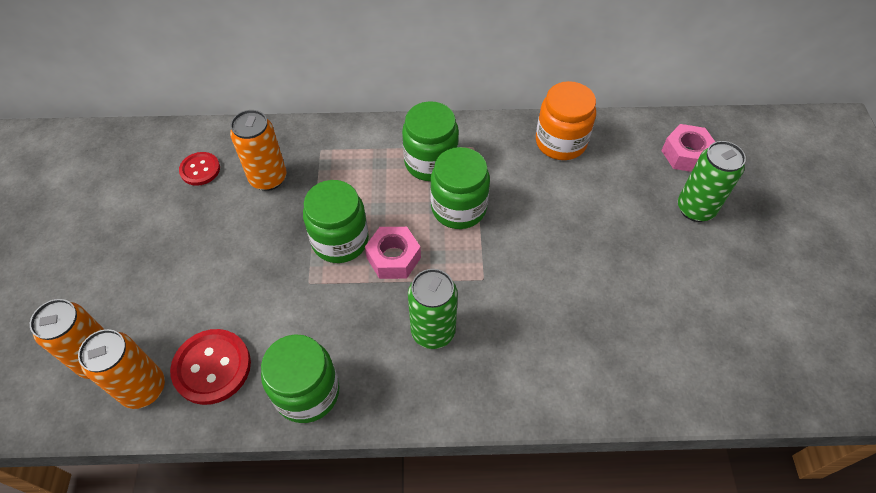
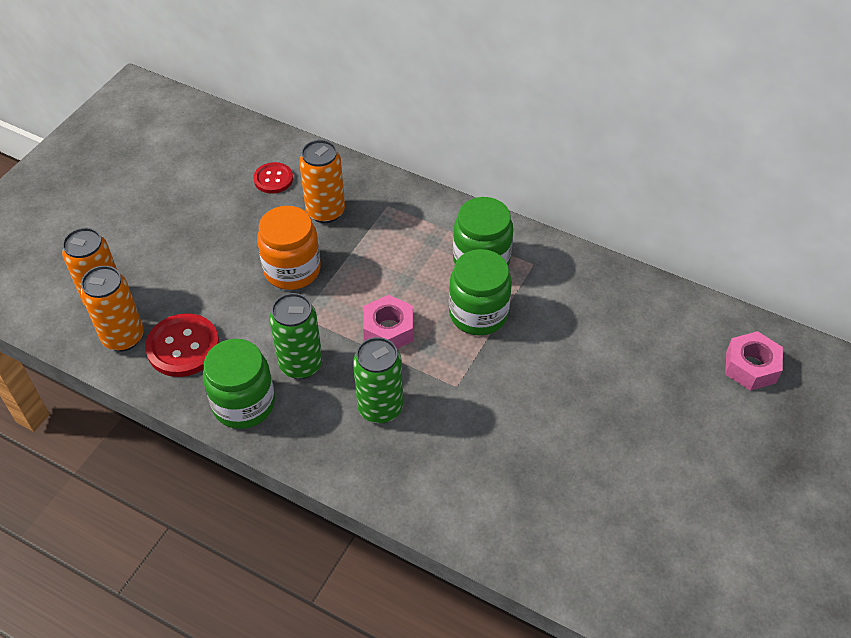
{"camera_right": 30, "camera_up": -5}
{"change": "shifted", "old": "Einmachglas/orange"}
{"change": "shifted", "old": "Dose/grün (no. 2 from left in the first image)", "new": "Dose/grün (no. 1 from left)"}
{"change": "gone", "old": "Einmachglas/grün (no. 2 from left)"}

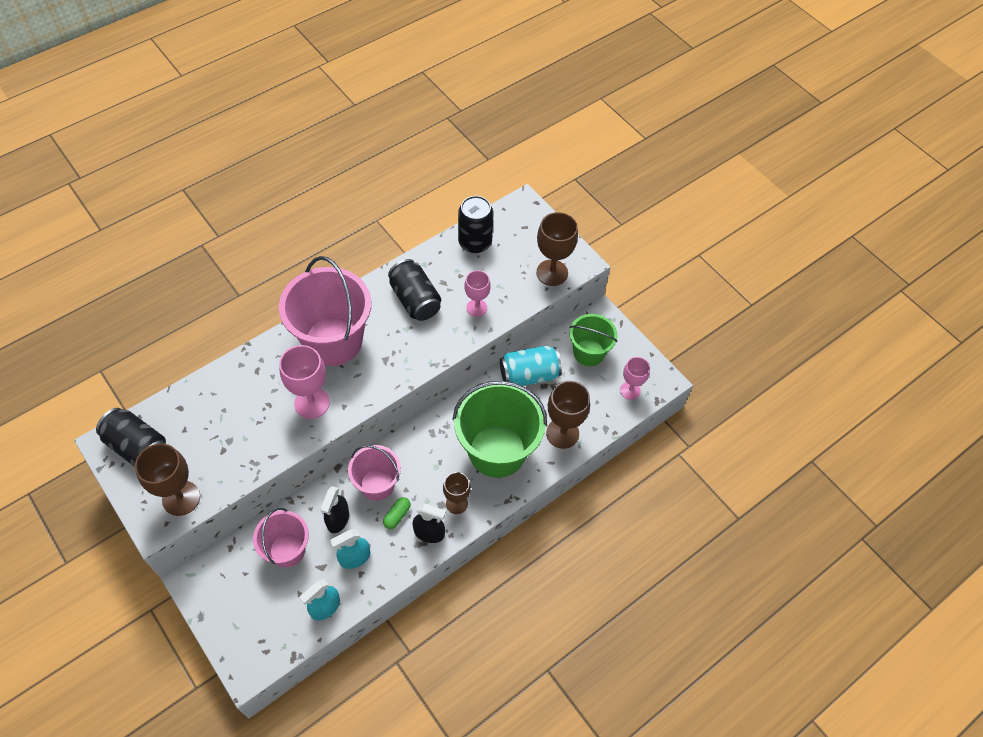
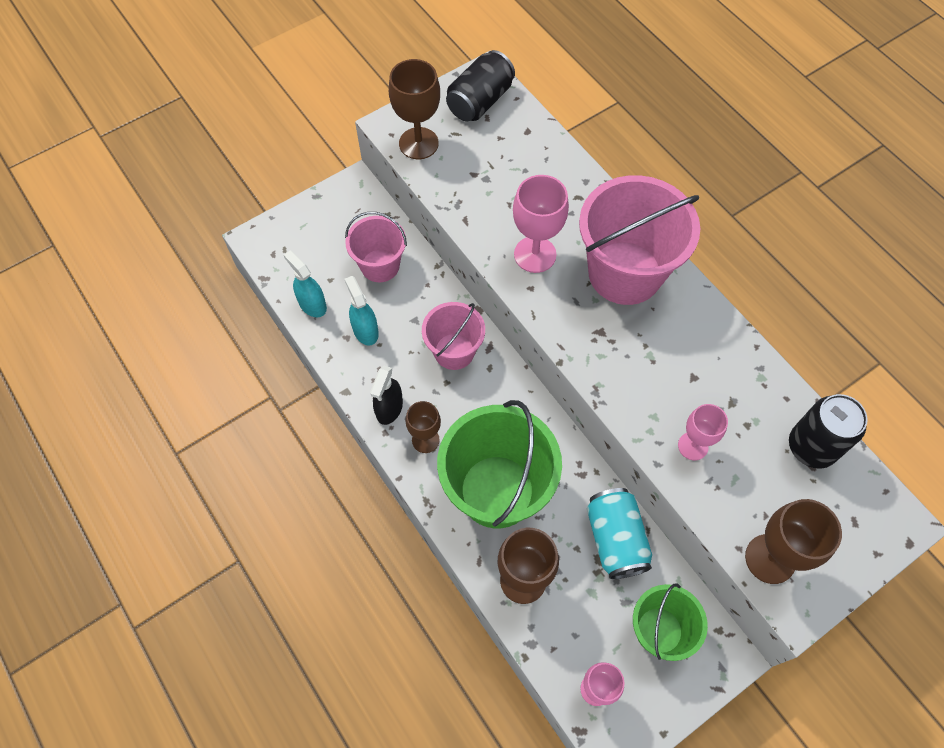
{"camera_right": 95, "camera_up": 5}
{"change": "gone", "old": "Dose/schwarz (no. 2 from left)"}
{"change": "gone", "old": "Sprühflasche/schwarz (no. 1 from left)"}
{"change": "gone", "old": "Kapsel/grün"}

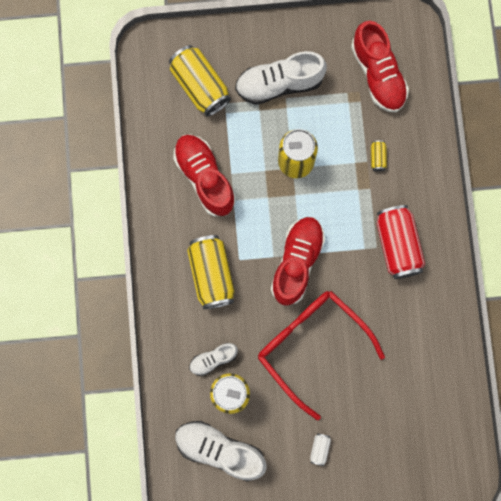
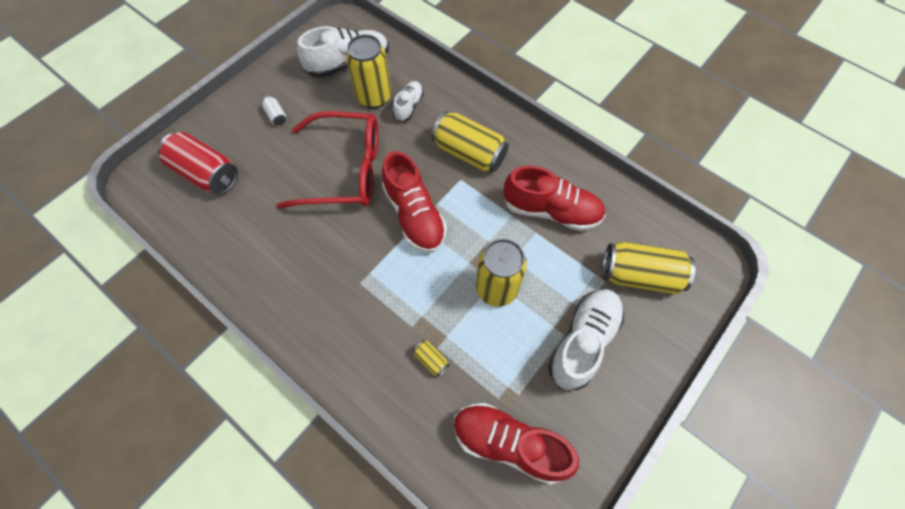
{"camera_right": 135, "camera_up": -15}
{"change": "shifted", "old": "Dose/rot"}

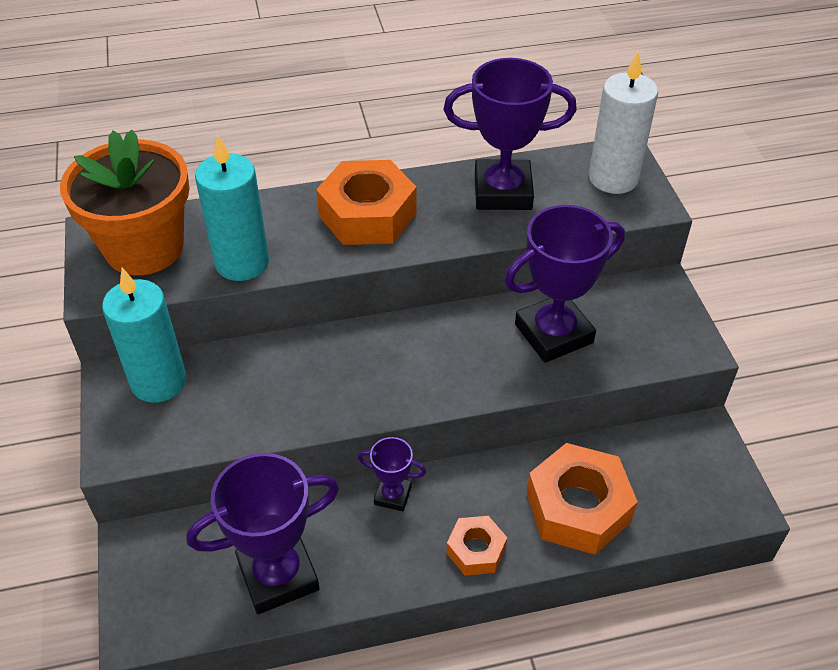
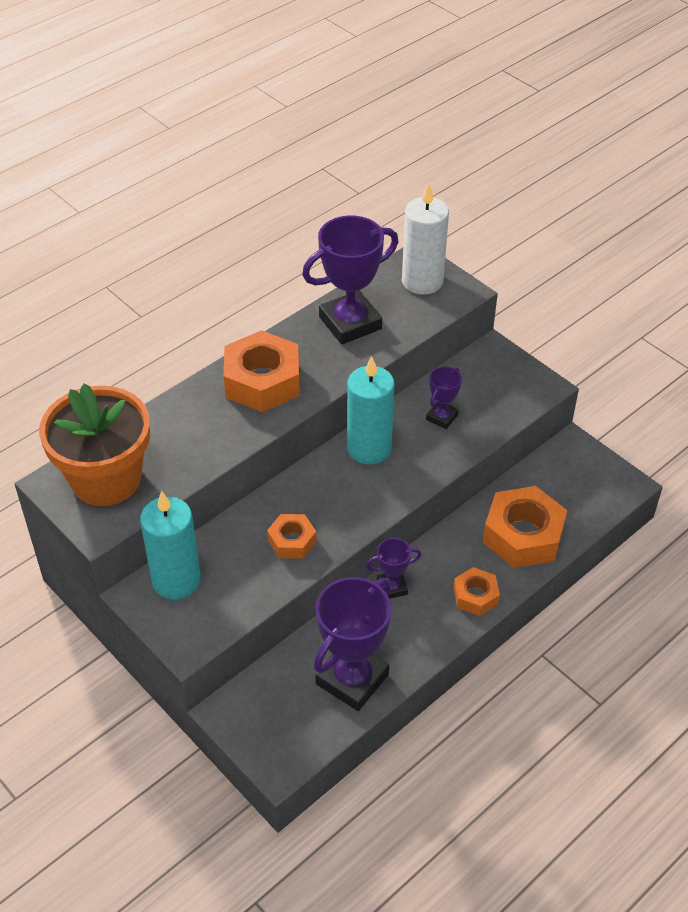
{"camera_right": -30, "camera_up": 0}
{"change": "shifted", "old": "Kerze/türkis (no. 2 from left)"}
{"change": "scaled", "old": "Pokal/lila (no. 4 from left)", "factor": 0.5}
{"change": "new", "new": "Sechskantmutter/orange (no. 2 from left)"}

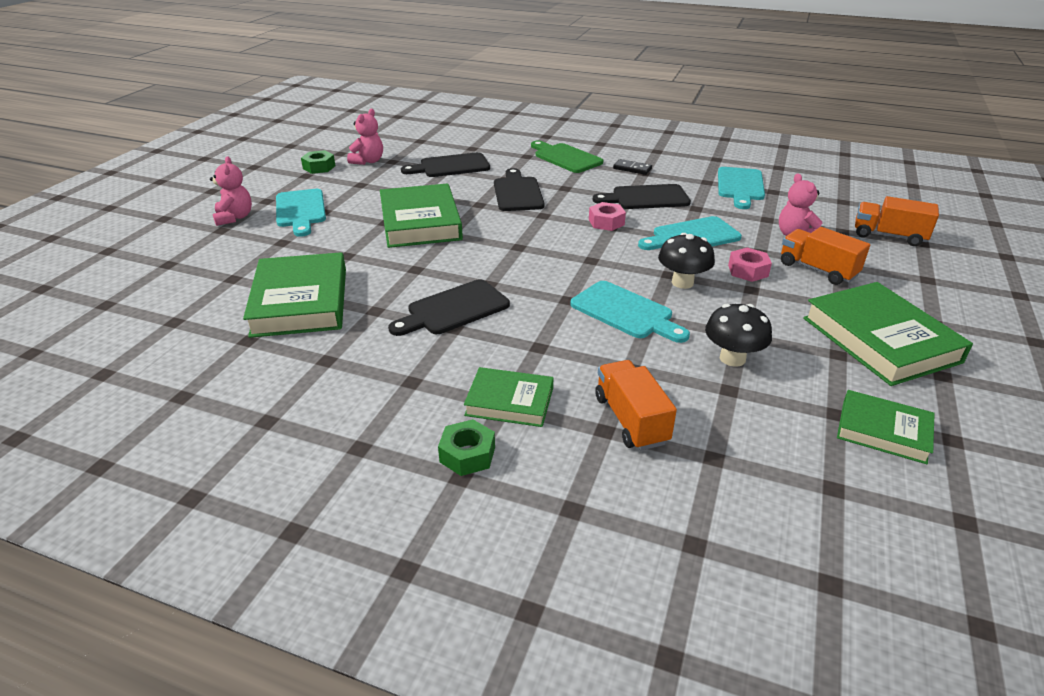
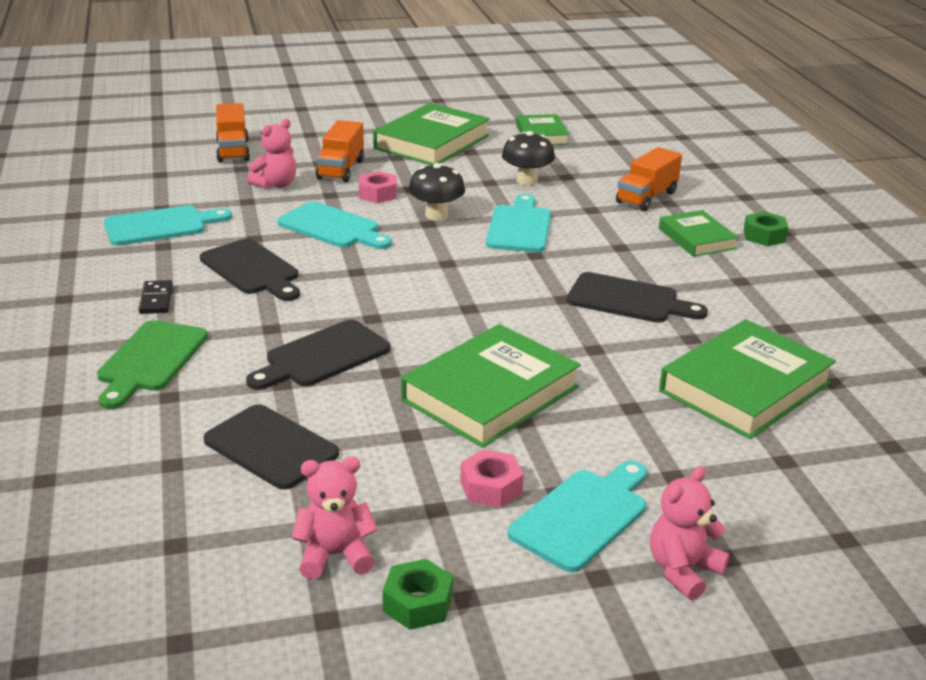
{"camera_right": -125, "camera_up": -5}
{"change": "shifted", "old": "Sechskantmutter/rosa (no. 1 from left in the first image)", "new": "Sechskantmutter/rosa (no. 2 from left)"}

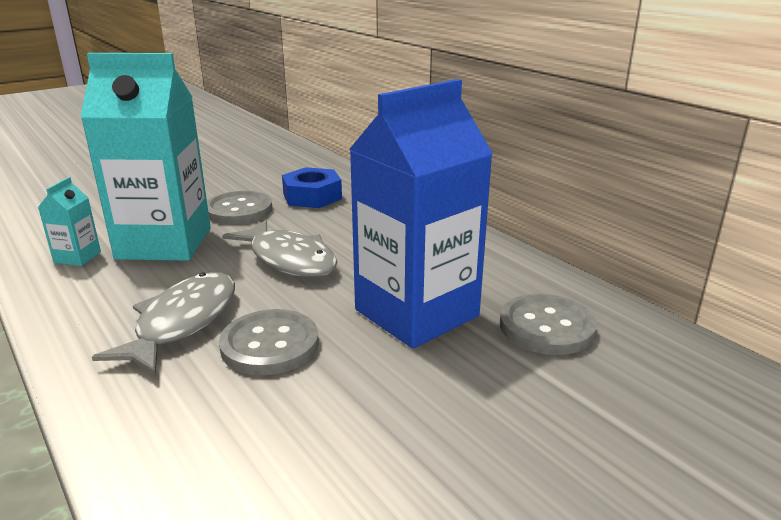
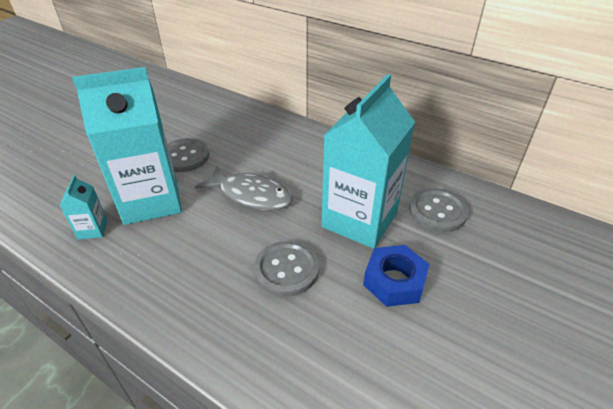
{"camera_right": -20, "camera_up": 15}
{"change": "repainted", "old": "Getränkekarton/blau", "new": "Getränkekarton/türkis (no. 3 from left)"}
{"change": "shifted", "old": "Sechskantmutter/blau"}
{"change": "gone", "old": "Fisch/grau (no. 1 from left)"}

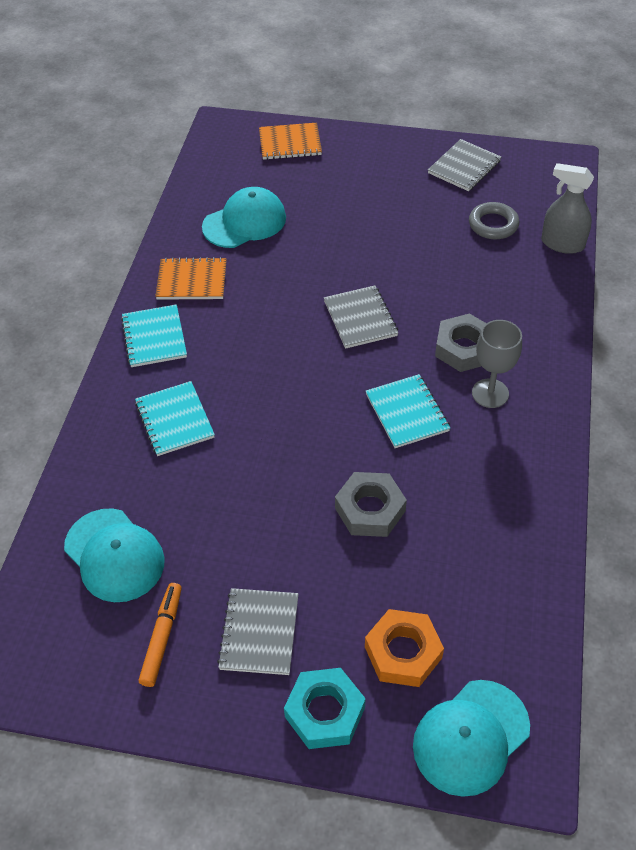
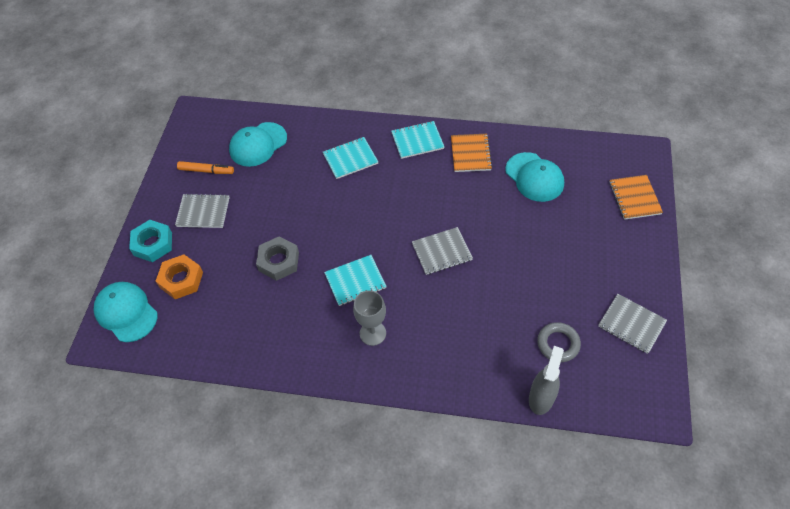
{"camera_right": 90, "camera_up": 5}
{"change": "gone", "old": "Sechskantmutter/grau (no. 2 from left)"}

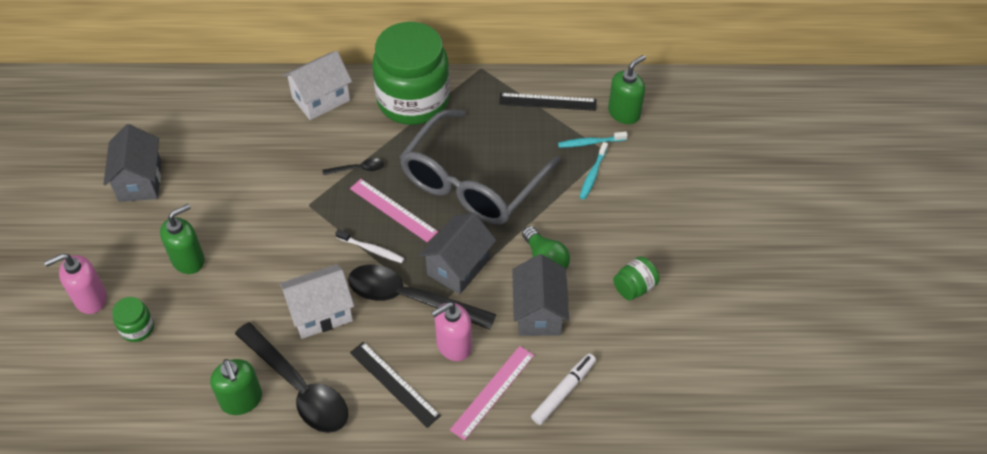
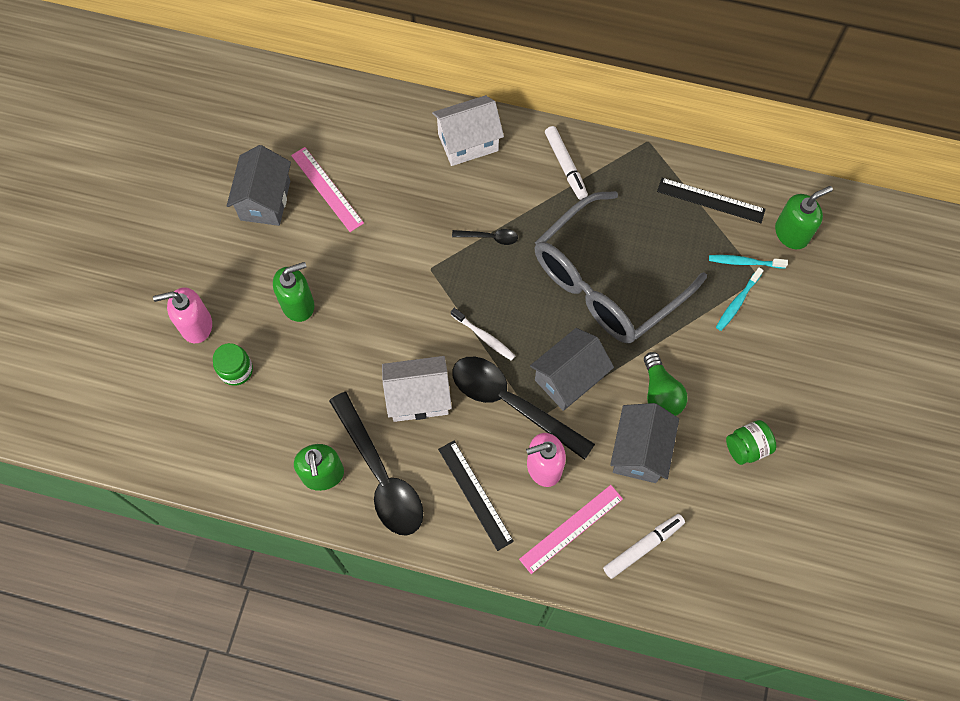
{"camera_right": 15, "camera_up": 15}
{"change": "swapped", "old": "Einmachglas/grün (no. 2 from left)", "new": "Filzstift/weiß (no. 1 from left)"}
{"change": "shifted", "old": "Lineal/rosa (no. 1 from left)"}

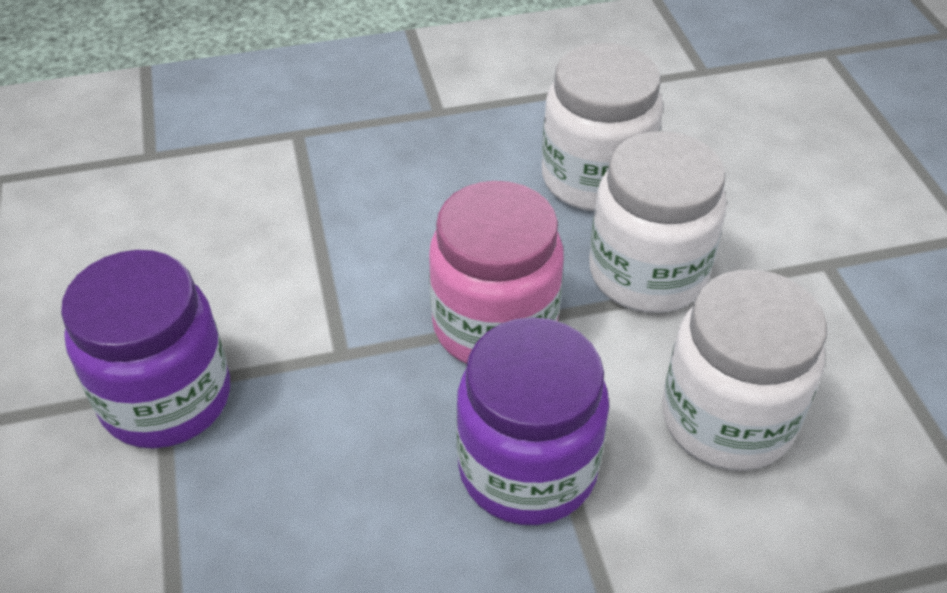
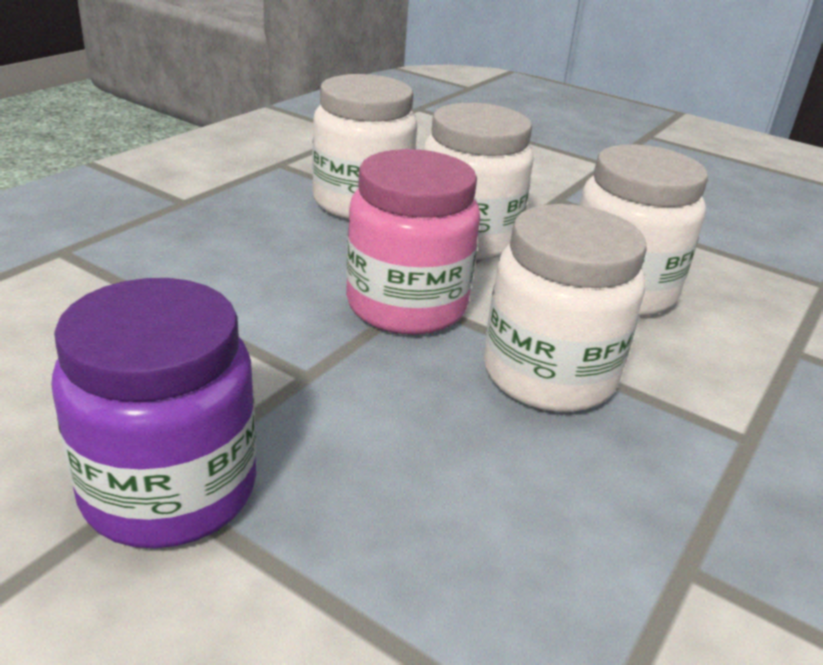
{"camera_right": -45, "camera_up": -15}
{"change": "repainted", "old": "Einmachglas/lila (no. 2 from left)", "new": "Einmachglas/weiß (no. 3 from left)"}

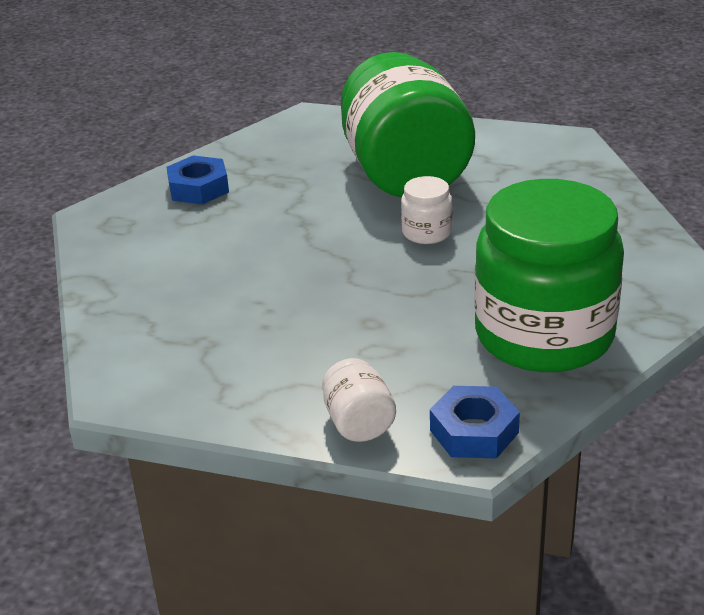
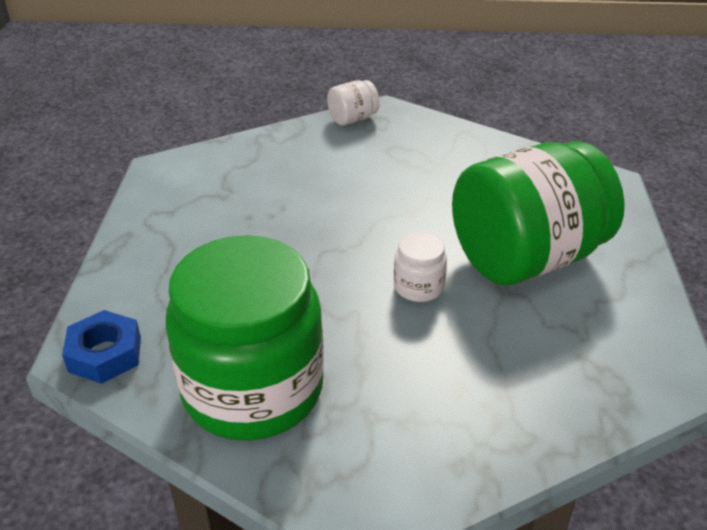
{"camera_right": 75, "camera_up": 5}
{"change": "gone", "old": "Sechskantmutter/blau (no. 1 from left)"}
{"change": "shifted", "old": "Einmachglas/weiß (no. 1 from left)"}

